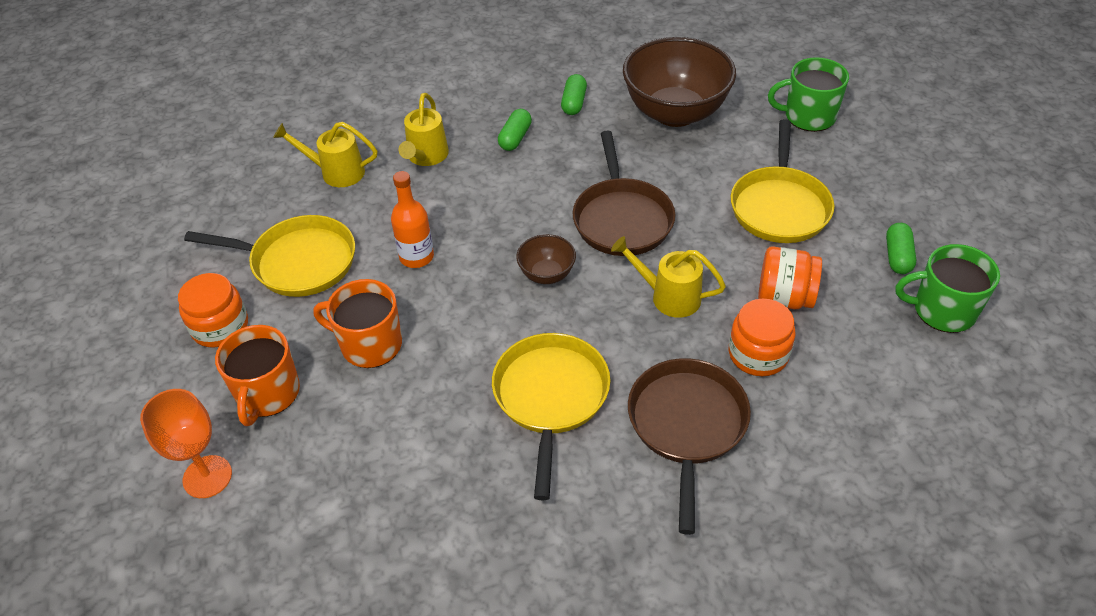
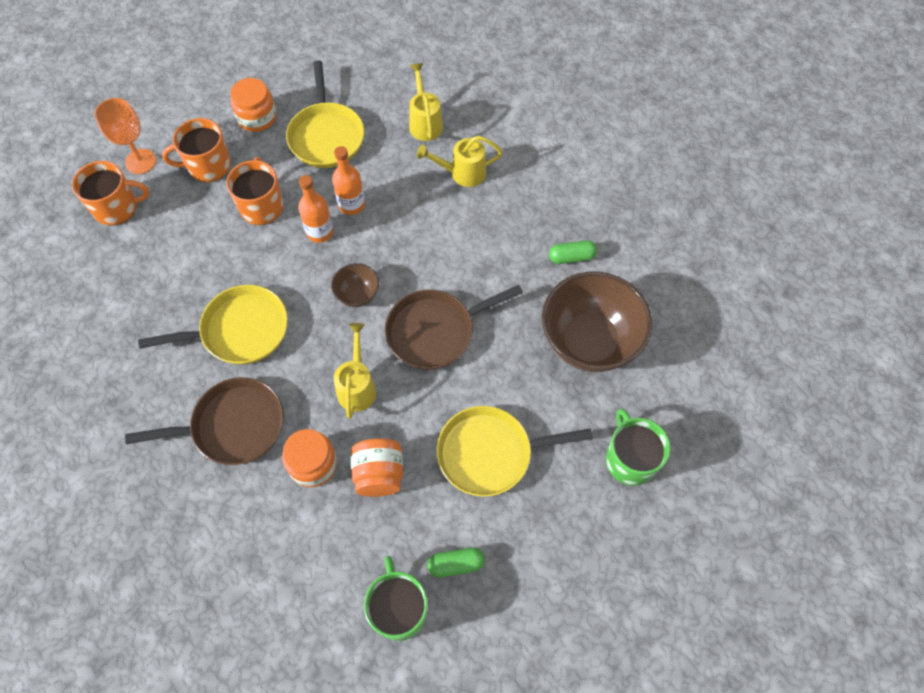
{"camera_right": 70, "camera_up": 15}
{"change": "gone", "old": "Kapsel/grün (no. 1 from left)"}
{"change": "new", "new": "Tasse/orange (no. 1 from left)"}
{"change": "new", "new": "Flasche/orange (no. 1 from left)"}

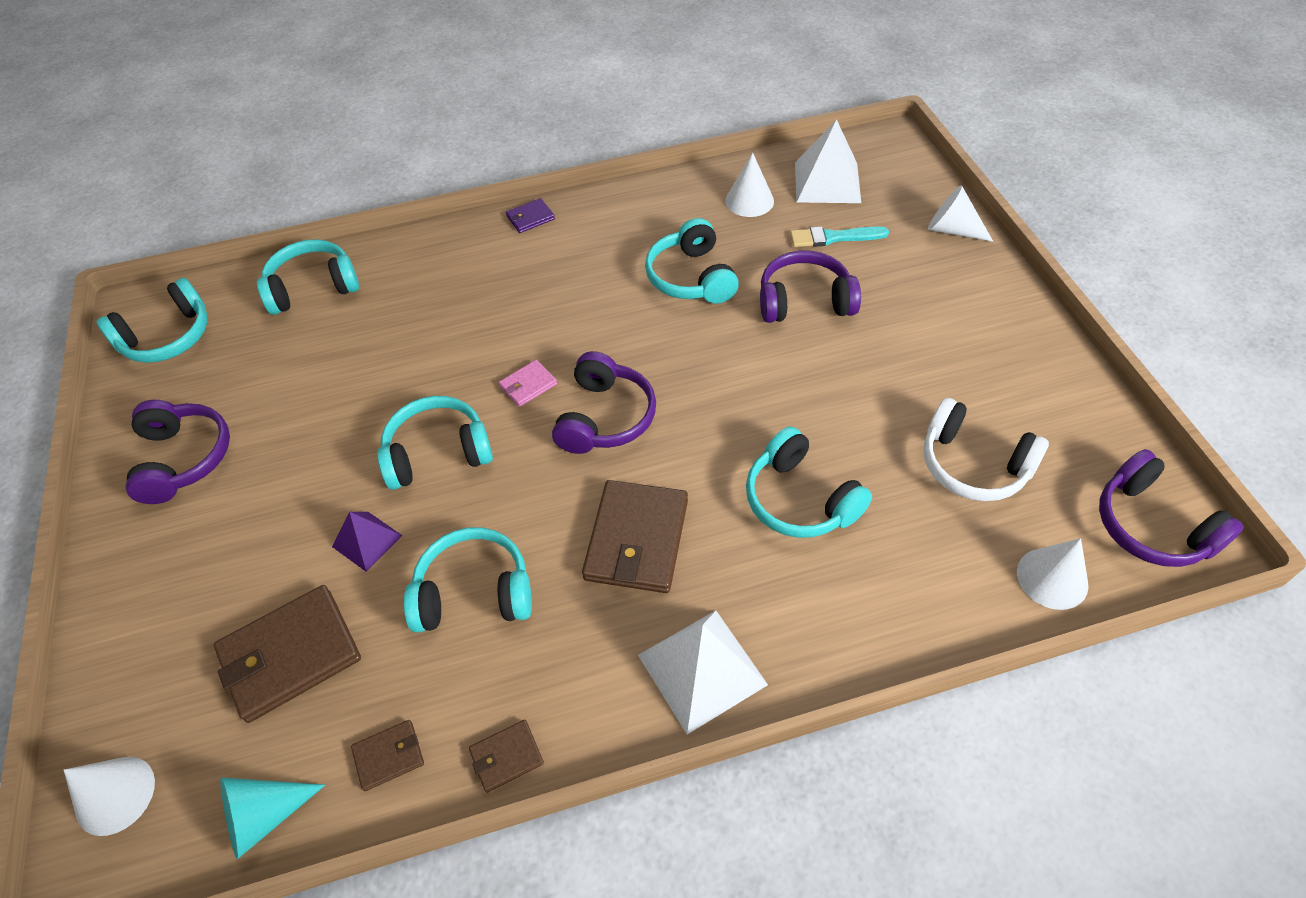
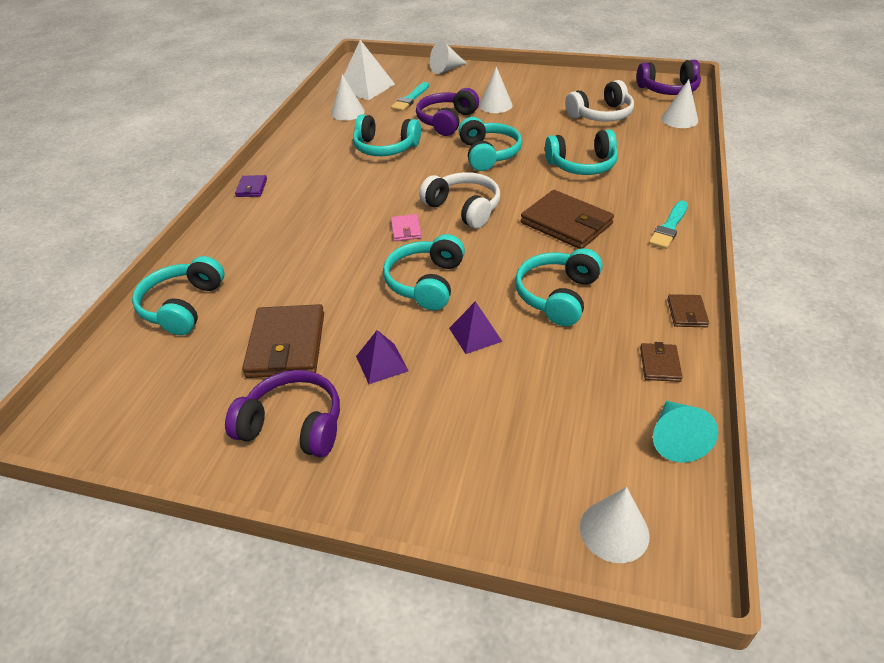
{"camera_right": -60, "camera_up": -10}
{"change": "shifted", "old": "Kopfhörer/türkis (no. 1 from left in the first image)", "new": "Kopfhörer/türkis (no. 4 from left)"}
{"change": "repainted", "old": "Kopfhörer/lila (no. 2 from left)", "new": "Kopfhörer/weiß (no. 1 from left)"}
{"change": "shifted", "old": "Geldbörse/braun (no. 1 from left)"}
{"change": "swapped", "old": "Pyramide/weiß (no. 1 from left)", "new": "Pinsel/türkis (no. 2 from left)"}
{"change": "new", "new": "Kegel/weiß (no. 3 from left)"}
{"change": "new", "new": "Pyramide/lila (no. 1 from left)"}

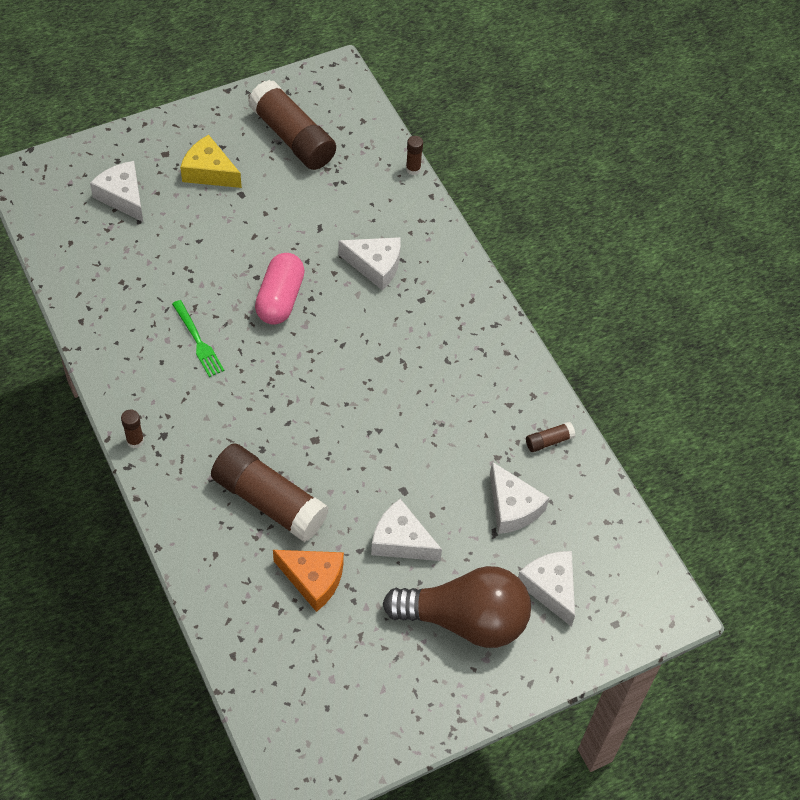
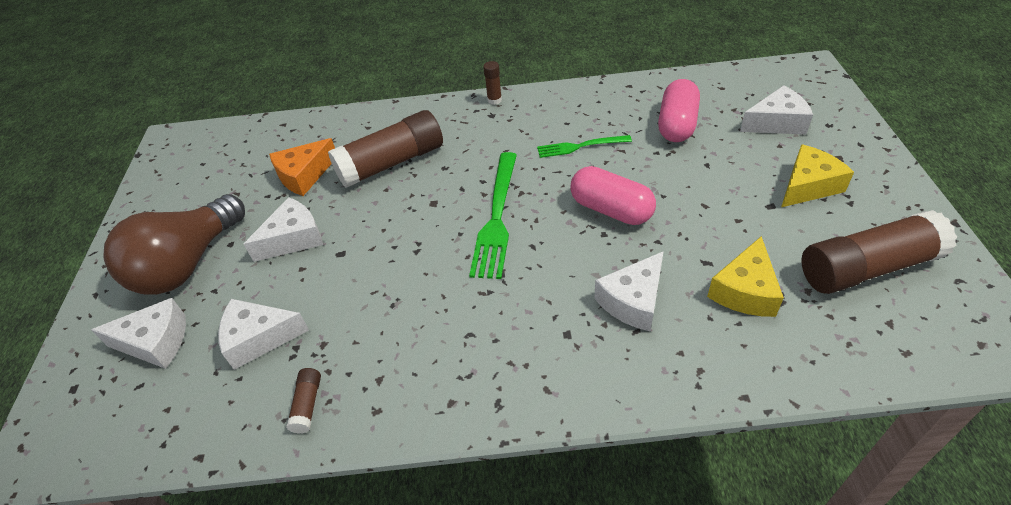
{"camera_right": 120, "camera_up": -10}
{"change": "gone", "old": "Klebestift/braun (no. 4 from left)"}
{"change": "new", "new": "Kapsel/rosa (no. 2 from left)"}
{"change": "new", "new": "Gabel/grün (no. 1 from left)"}
{"change": "new", "new": "Käse/gelb (no. 1 from left)"}

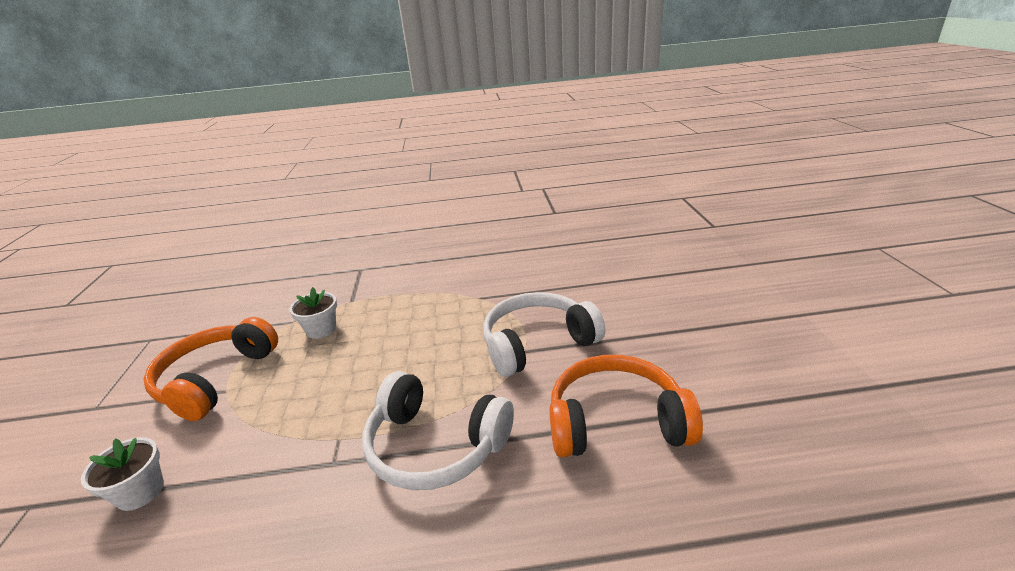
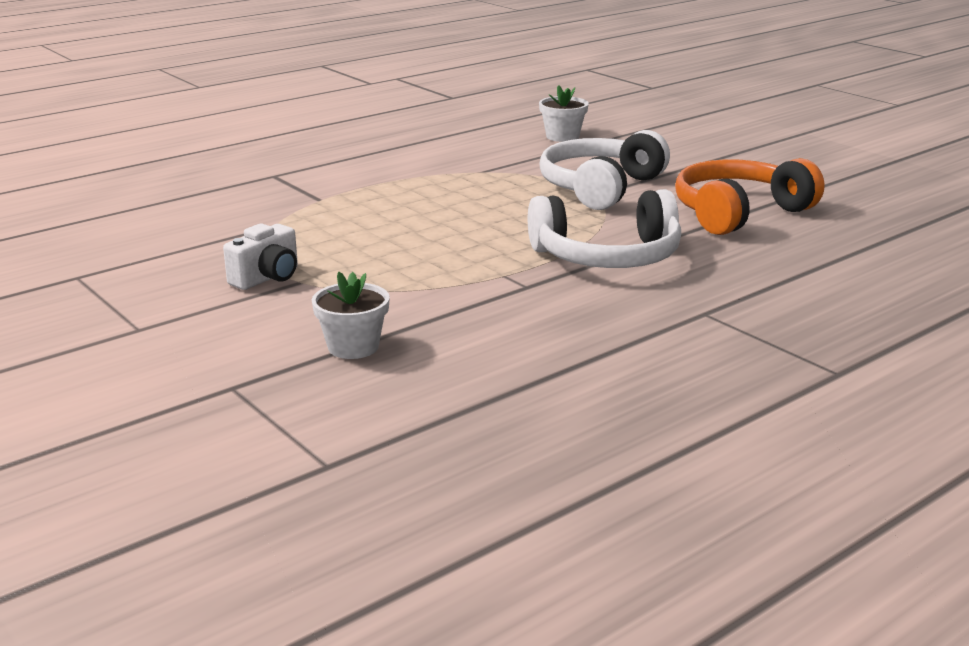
{"camera_right": -35, "camera_up": -5}
{"change": "shifted", "old": "Blumentopf/weiß (no. 2 from left)"}
{"change": "swapped", "old": "Kopfhörer/orange (no. 1 from left)", "new": "Kamera/weiß"}

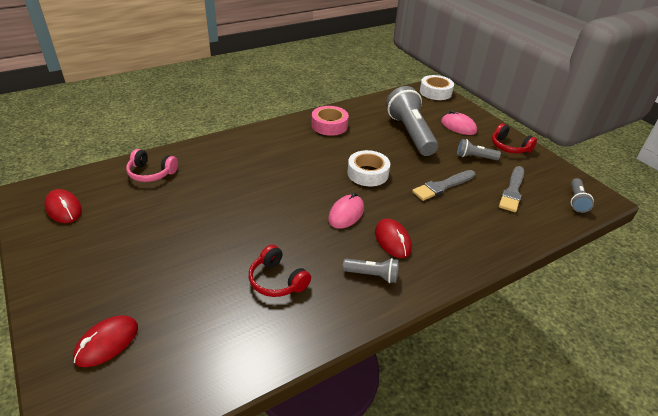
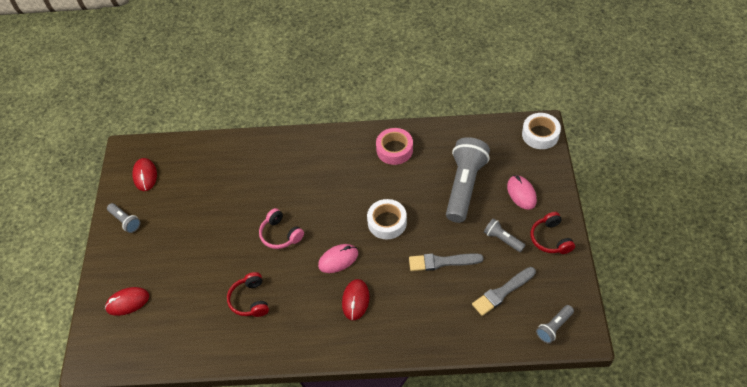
{"camera_right": 35, "camera_up": 15}
{"change": "shifted", "old": "Kopfhörer/rosa"}
{"change": "shifted", "old": "Taschenlampe/grau (no. 1 from left)"}

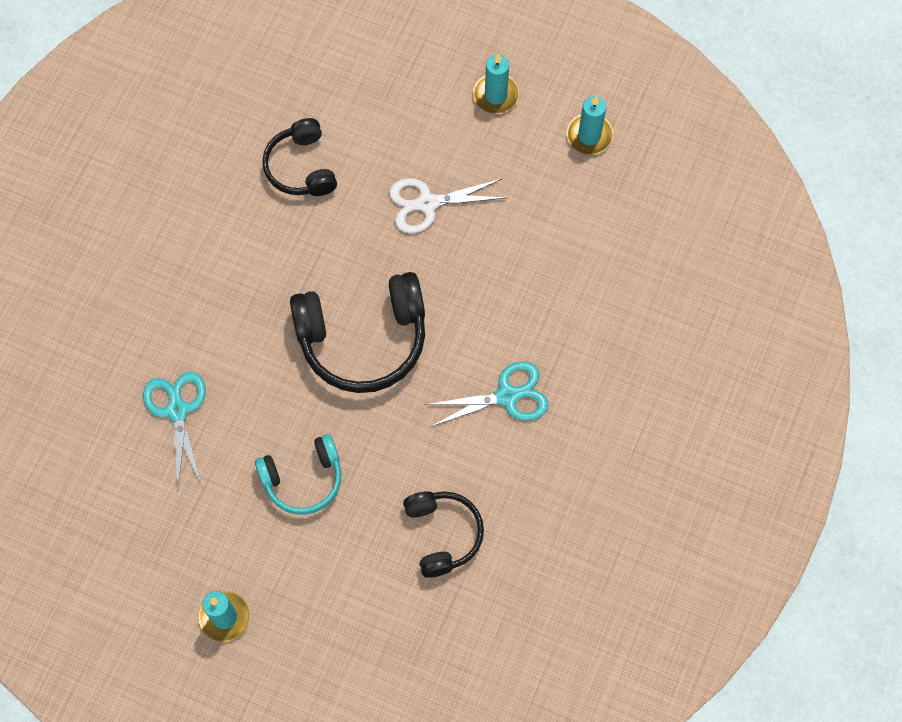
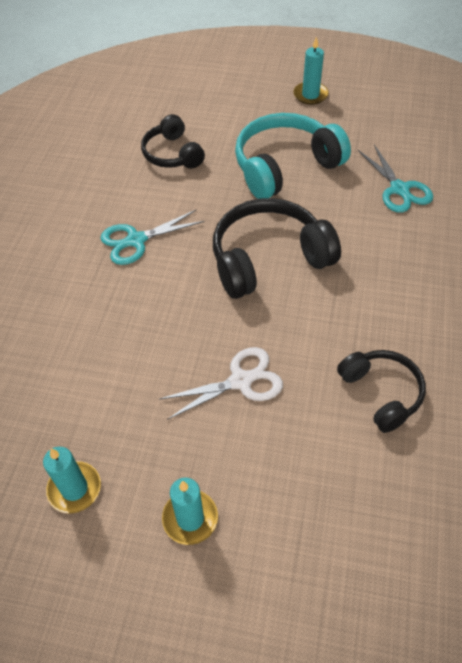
{"camera_right": 170, "camera_up": -15}
{"change": "scaled", "old": "Kopfhörer/türkis", "factor": 1.65}

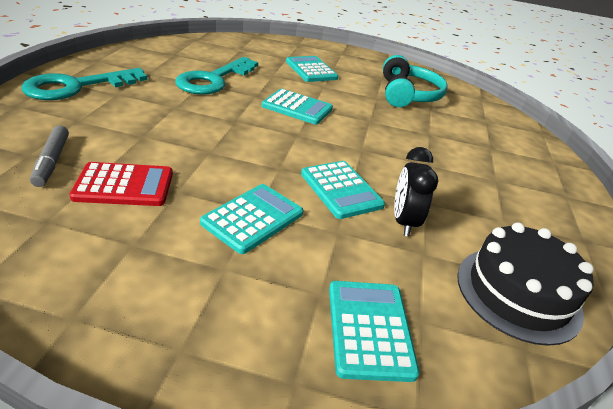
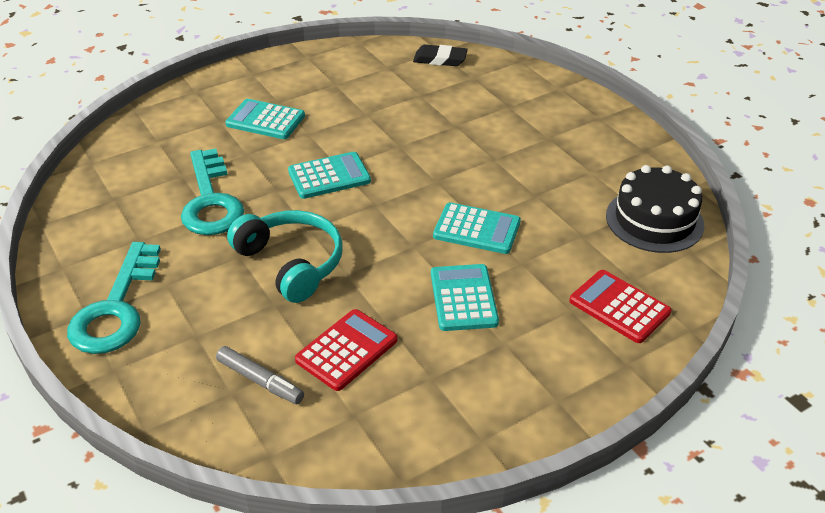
{"camera_right": -40, "camera_up": 5}
{"change": "shifted", "old": "Kopfhörer/türkis"}
{"change": "gone", "old": "Wecker/schwarz"}
{"change": "repainted", "old": "Taschenrechner/türkis (no. 5 from left)", "new": "Taschenrechner/rot (no. 2 from left)"}
{"change": "new", "new": "Radiergummi/schwarz"}

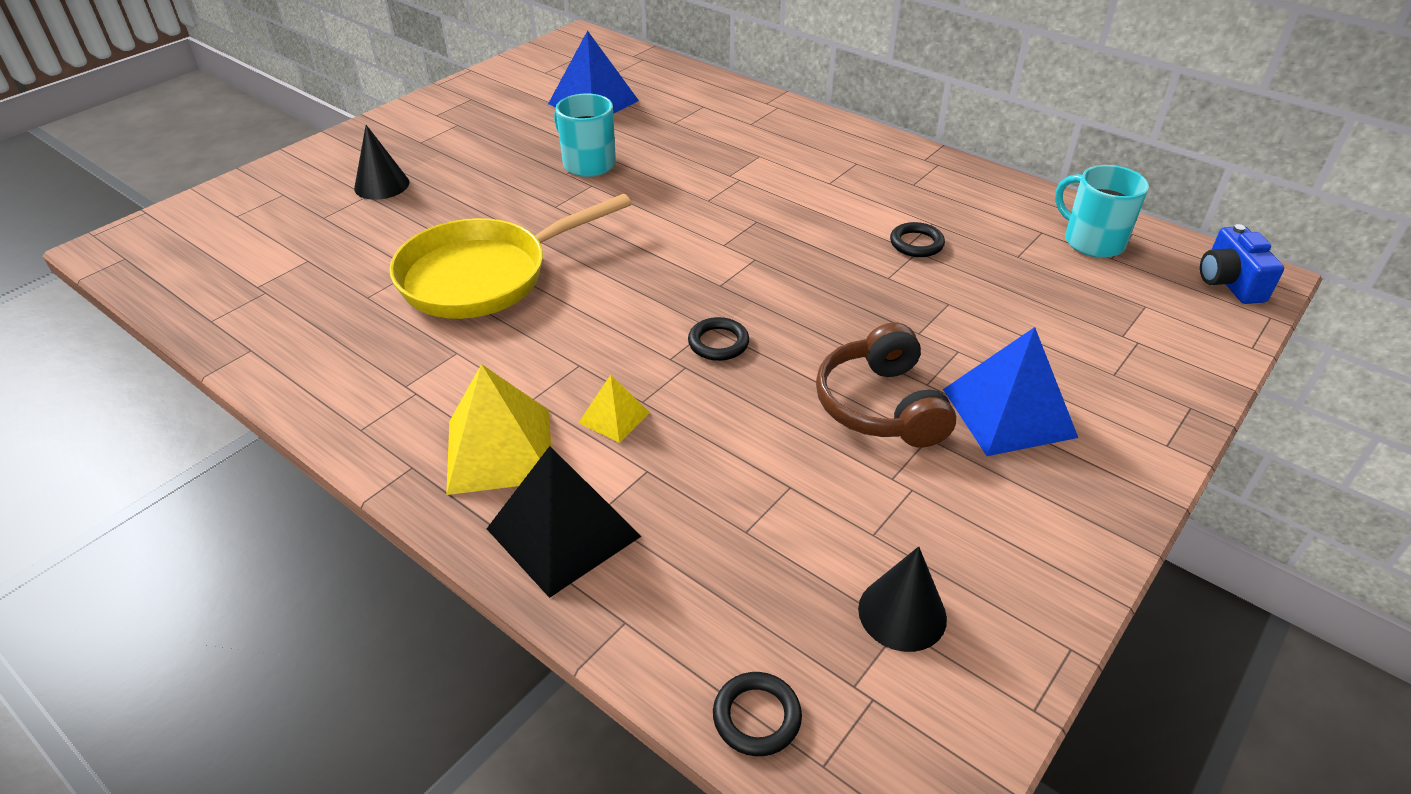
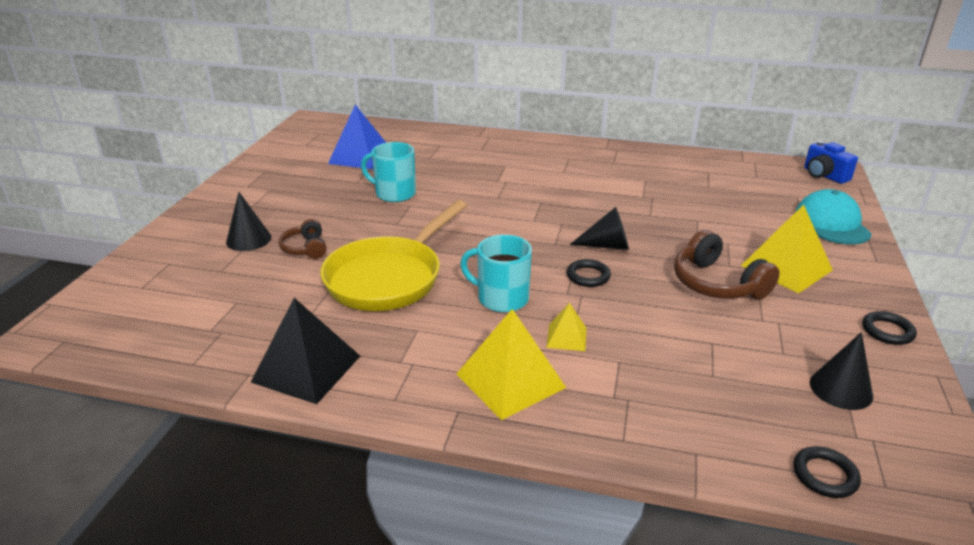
{"camera_right": -25, "camera_up": -10}
{"change": "shifted", "old": "Tasse/türkis (no. 2 from left)"}
{"change": "shifted", "old": "Ring/schwarz (no. 3 from left)"}
{"change": "repainted", "old": "Pyramide/blau (no. 2 from left)", "new": "Pyramide/gelb (no. 3 from left)"}
{"change": "shifted", "old": "Pyramide/schwarz"}
{"change": "new", "new": "Kappe/türkis"}
{"change": "new", "new": "Kegel/schwarz (no. 2 from left)"}
{"change": "new", "new": "Kopfhörer/braun (no. 1 from left)"}

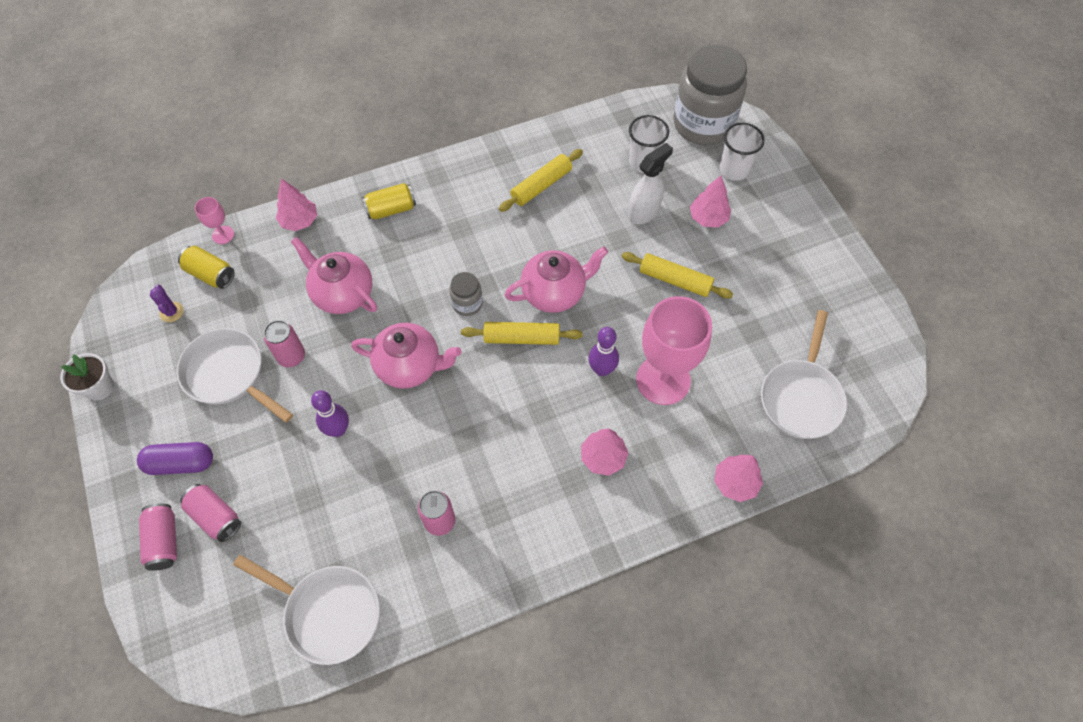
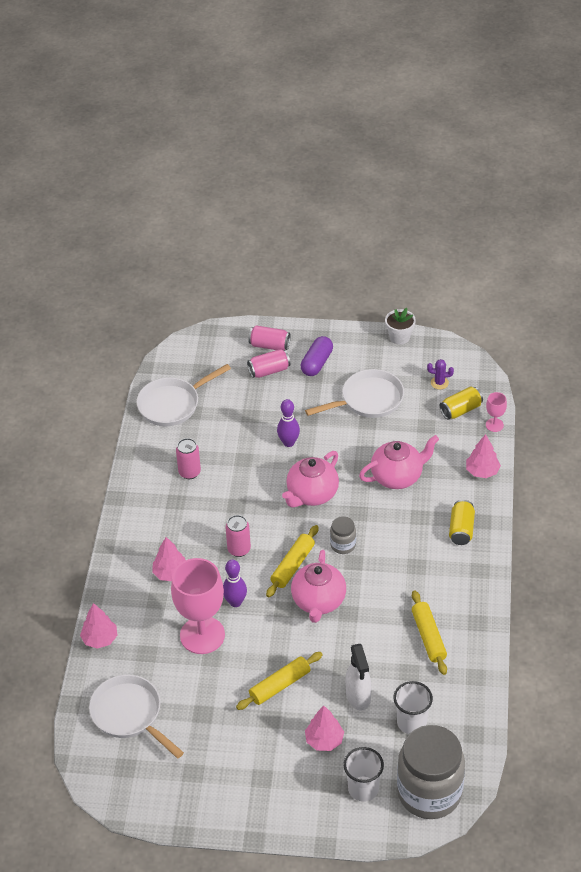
{"camera_right": 120, "camera_up": -15}
{"change": "shifted", "old": "Dose/rosa (no. 3 from left in the first image)", "new": "Dose/rosa (no. 2 from left)"}

